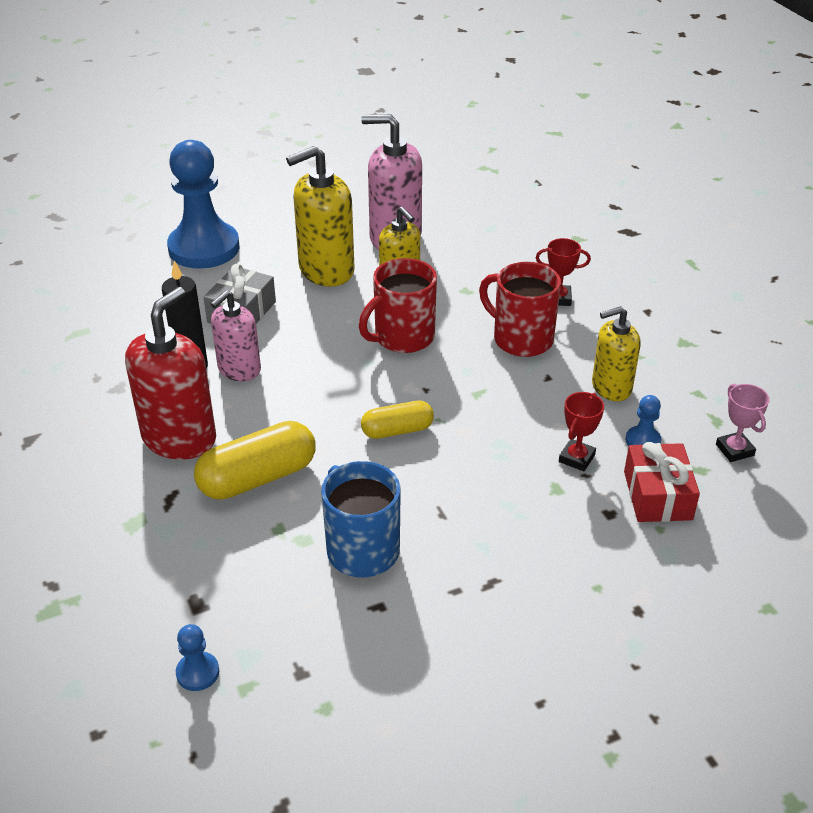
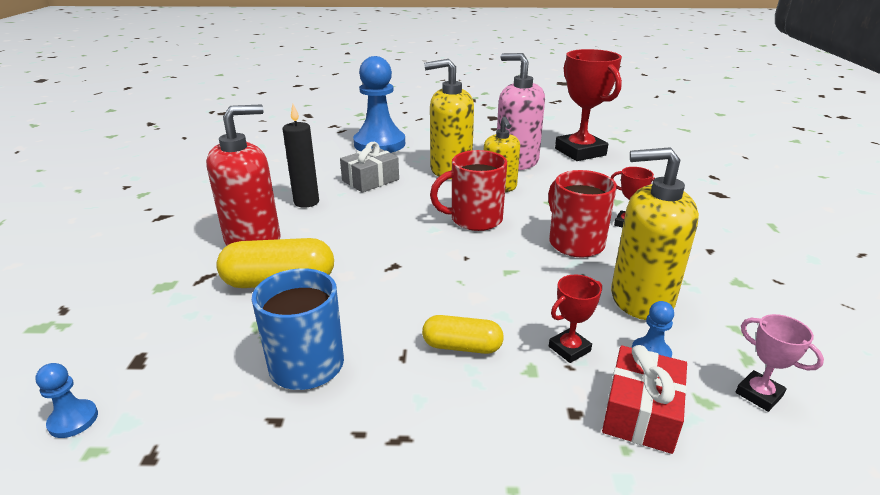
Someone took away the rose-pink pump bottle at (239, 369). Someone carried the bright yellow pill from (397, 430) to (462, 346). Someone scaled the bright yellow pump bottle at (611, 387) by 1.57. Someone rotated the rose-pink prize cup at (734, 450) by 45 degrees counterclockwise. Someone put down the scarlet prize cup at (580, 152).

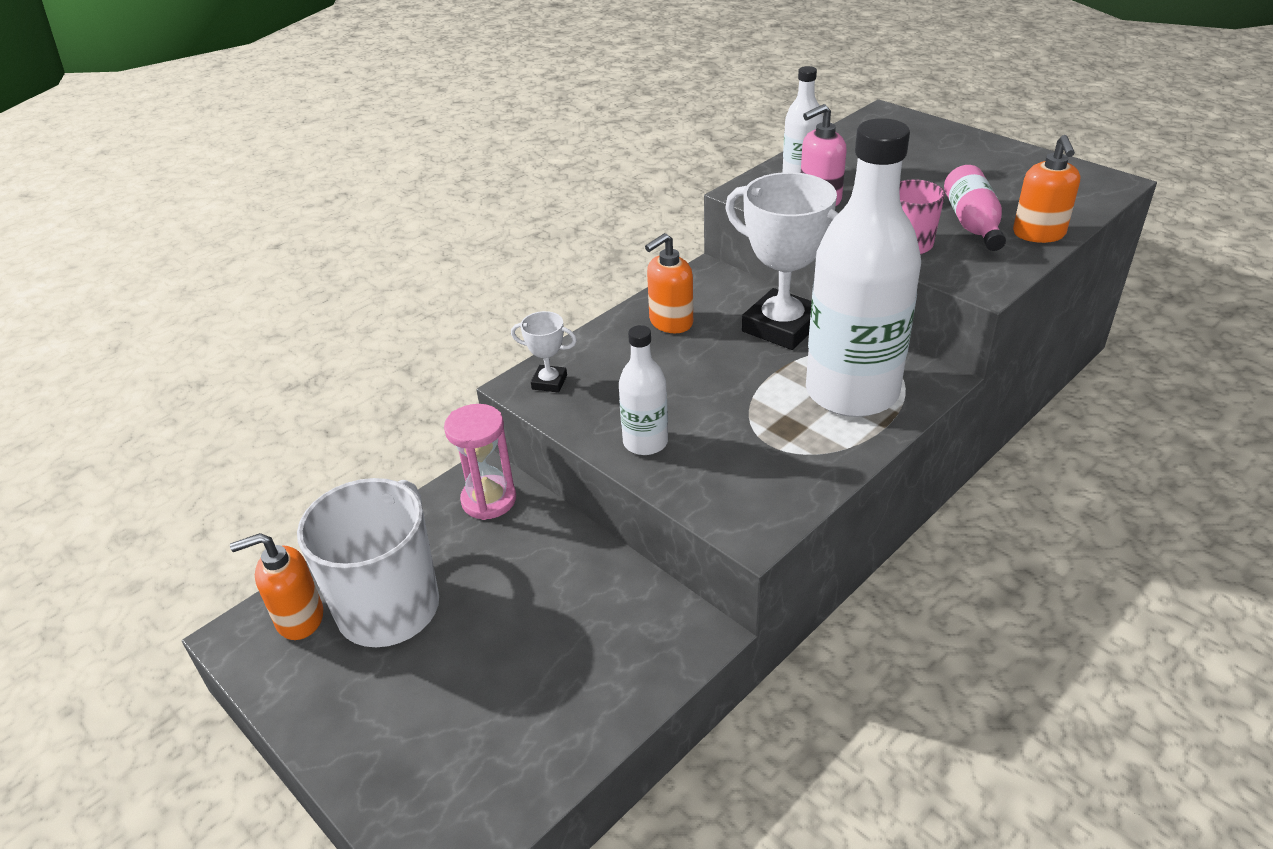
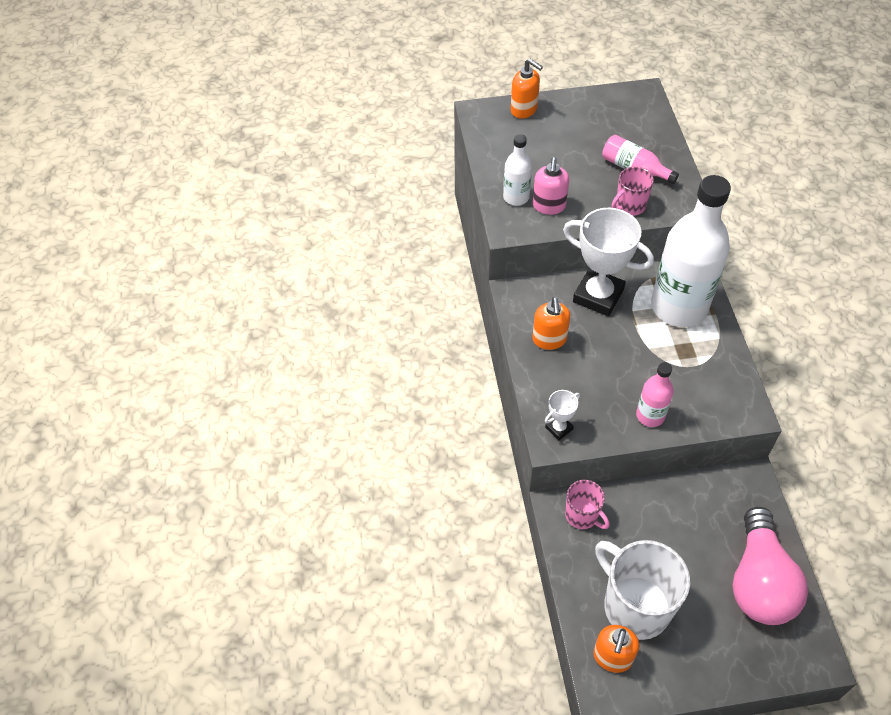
Someone swapped the rose-pink hourglass at (489, 500) for the rose-pink mug at (582, 515). Someone repainted the snow-white bottle at (645, 442), which became the rose-pink bottle at (650, 416). Someone rotated the snow-white prize cup at (782, 326) by 45 degrees clockwise. Someone carried the orange-coloured pump bottle from (1039, 234) to (524, 110). Someone put down the rose-pink light bulb at (759, 581).

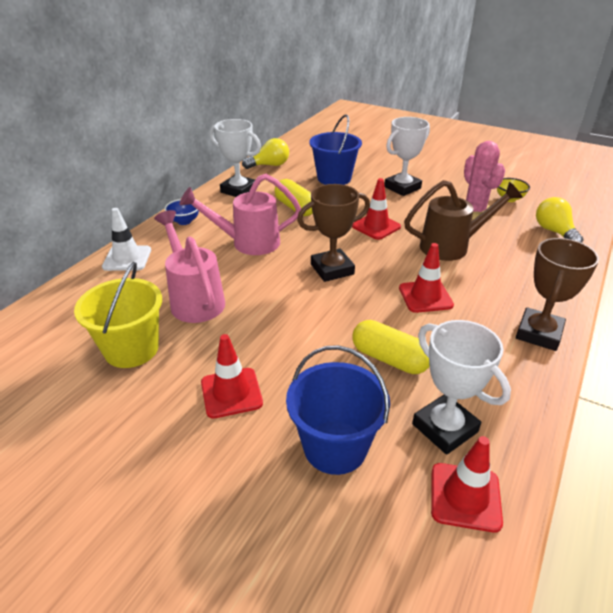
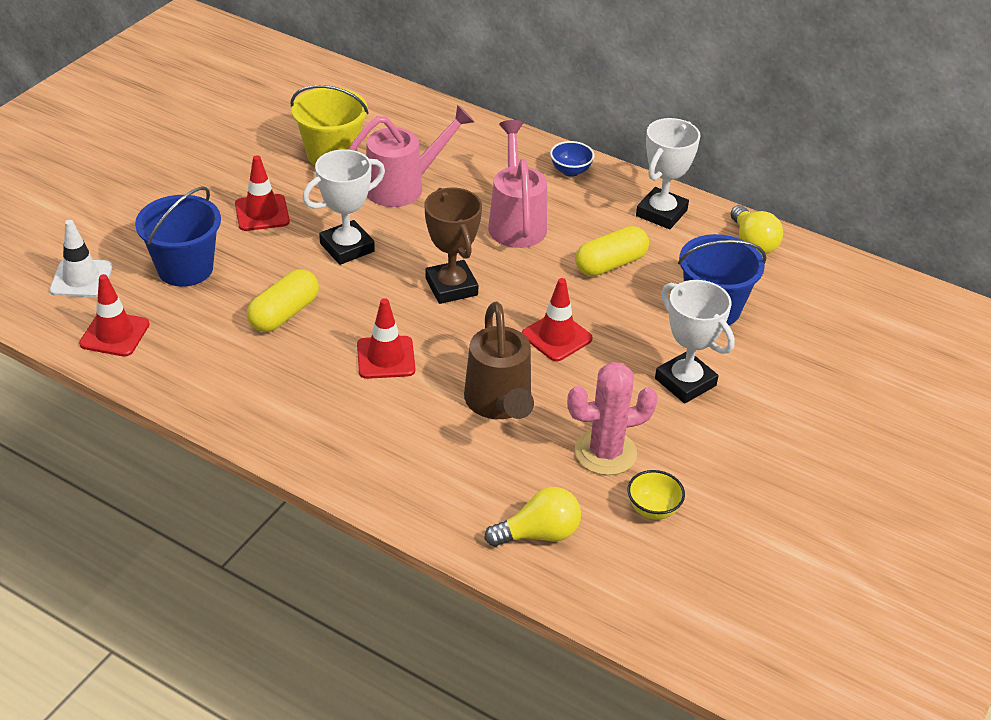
Someone carried the snow-white safety cone from (127, 258) to (81, 279). Someone carried the snow-white prize cup from (445, 428) to (347, 247). Someone took away the russet prize cup at (539, 333).

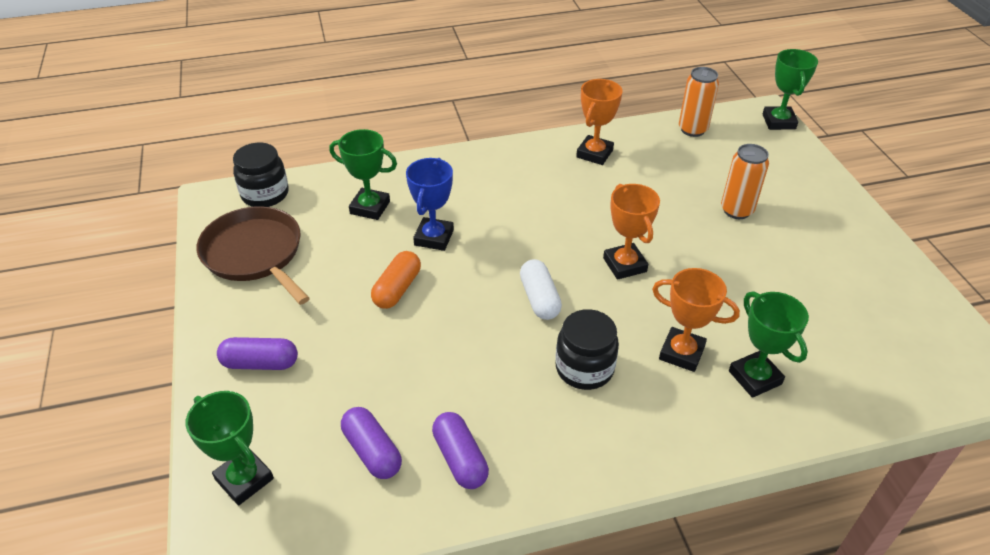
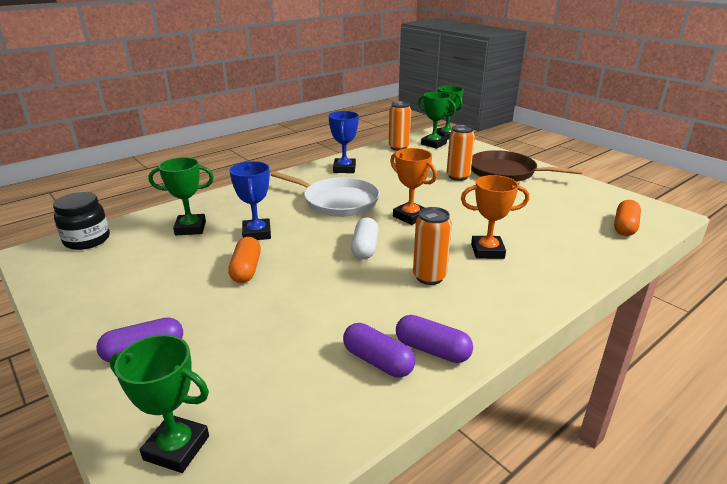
Someone carried the russet frying pan from (255, 254) to (506, 172). Someone carried the violet pill from (372, 451) to (432, 350). Someone rotated the snow-white pill at (539, 298) by 45 degrees clockwise. Someone swapped the jet-black preserve jar at (584, 368) for the orange-coloured can at (429, 277). Someone repainted the orange-coloured prize cup at (594, 153), which became the cobalt prize cup at (344, 169). Someone carried the green prize cup from (755, 377) to (433, 144). Someone put down the snow-white frying pan at (337, 201). Someone put down the orange-coloured pill at (625, 227).

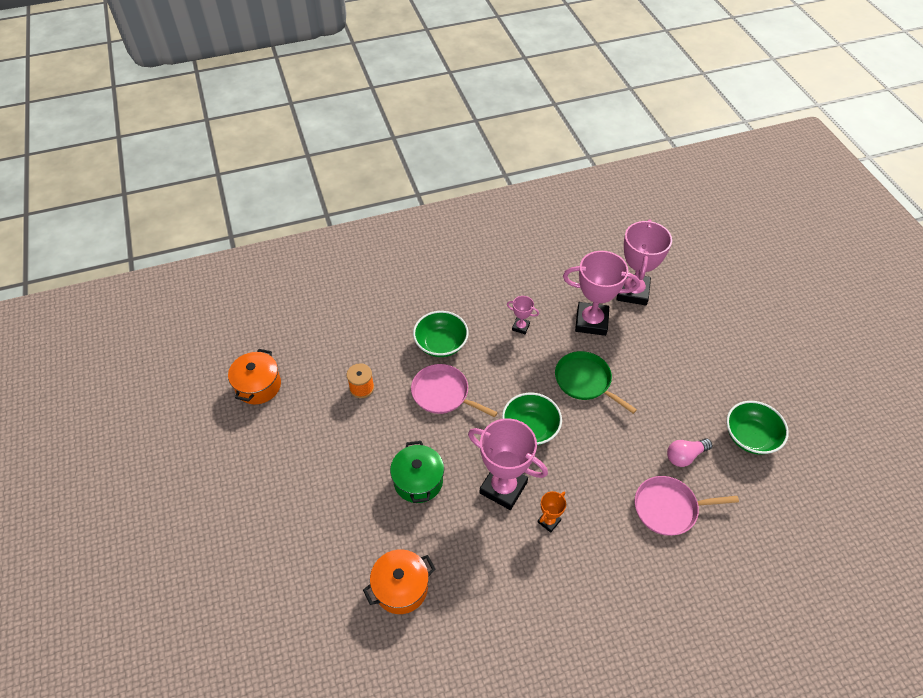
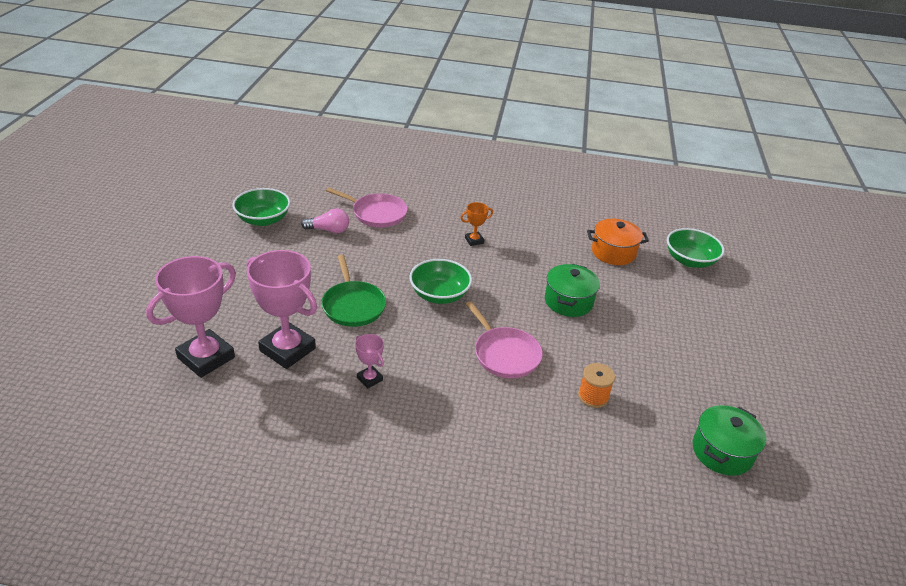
Someone repainted the orange-coloured pot at (258, 386), which became the green pot at (722, 452). Someone carried the green serving bowl from (441, 344) to (690, 260). Someone took away the rose-pink prize cup at (503, 488).

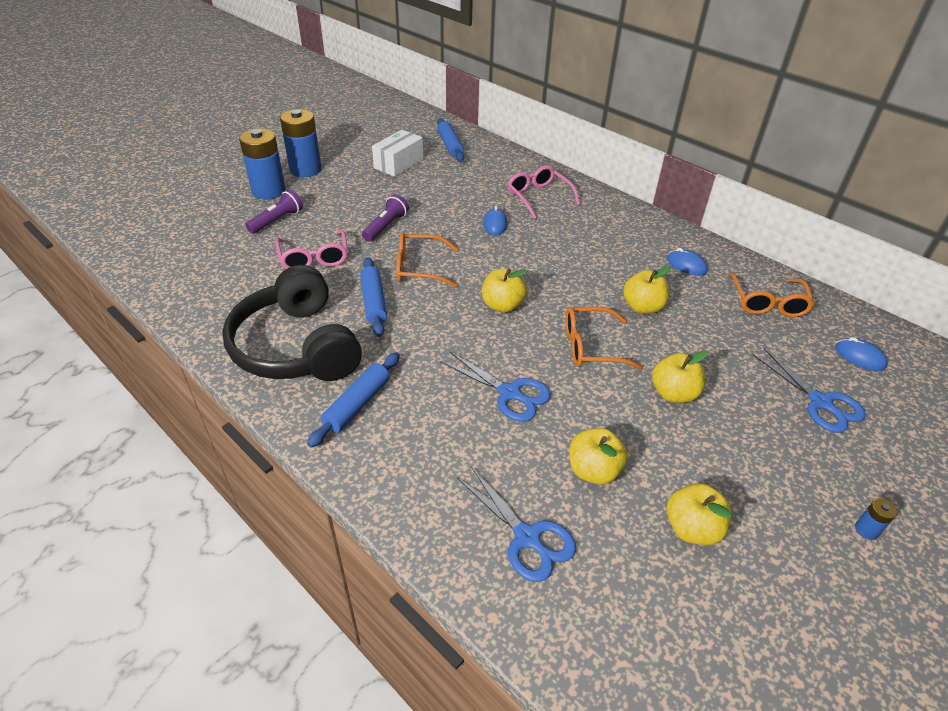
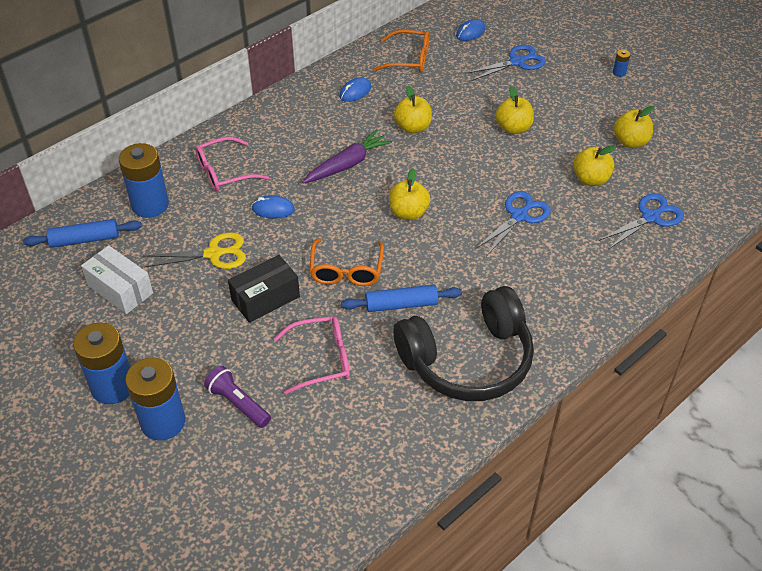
Someone took away the cobalt dough roller at (357, 404). Someone swapped the violet pocket torch at (386, 226) for the jet-black package at (265, 298). Someone took away the orange-coloured eyeglasses at (591, 346). Someone put down the cobalt battery at (150, 205). Someone put down the bright yellow pair of scissors at (213, 254). Someone put down the violet root vegetable at (347, 164).

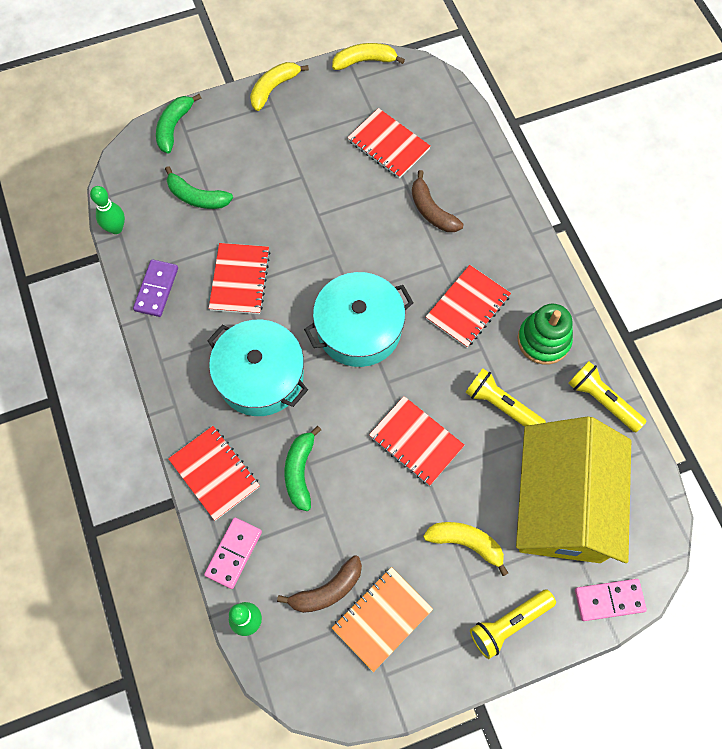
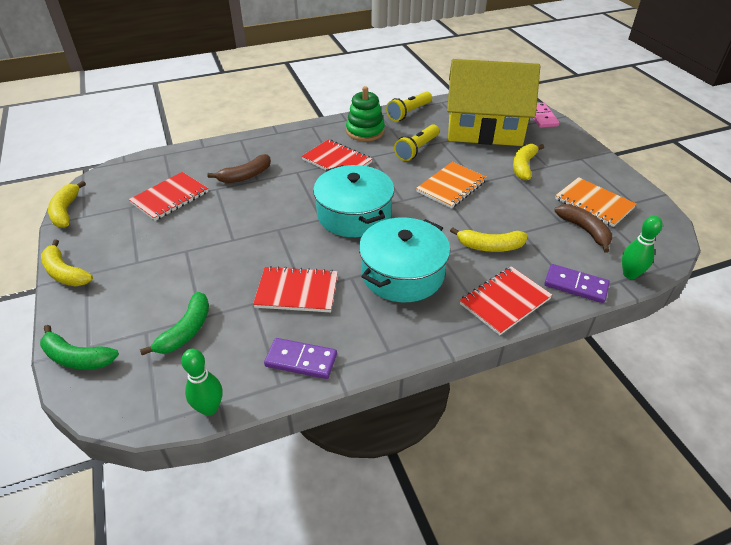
Someone repainted the rose-pink domino tile at (234, 553), which became the violet domino tile at (575, 285). Someone repainted the green banana at (300, 471), which became the bright yellow banana at (490, 246). Someone repainted the scarlet notebook at (416, 441), which became the orange-coloured notebook at (451, 186). Someone took away the bright yellow pocket torch at (509, 624).

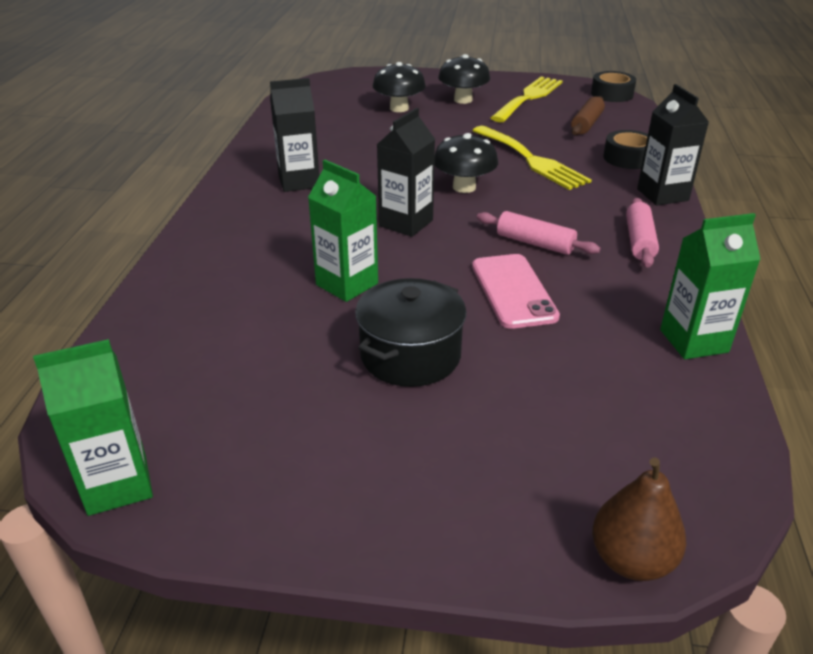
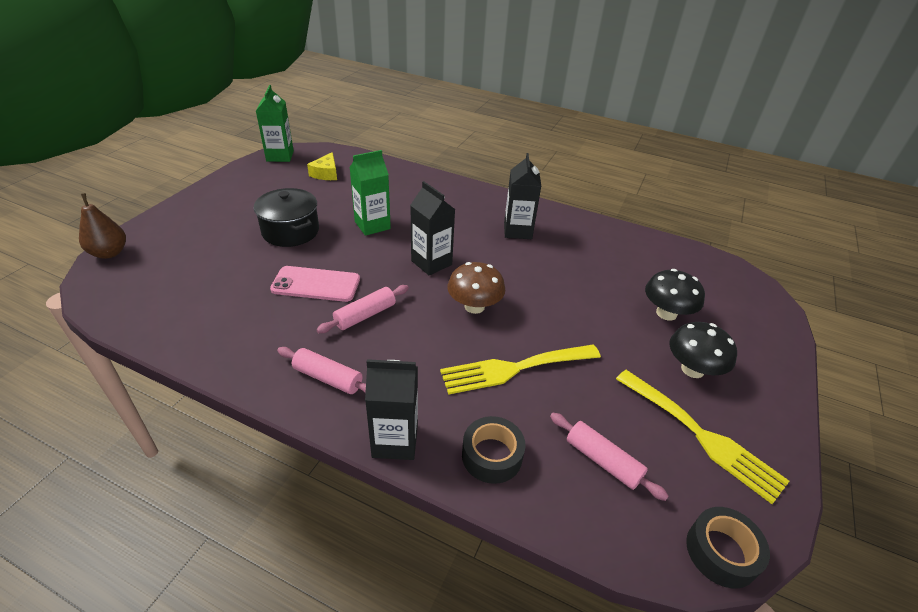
Someone repainted the jet-black mushroom at (464, 187), which became the russet mushroom at (474, 306). Someone repainted the russet dough roller at (587, 124), which became the rose-pink dough roller at (602, 461). Someone took away the green milk carton at (693, 341). Someone put down the bright yellow cheese at (326, 173).

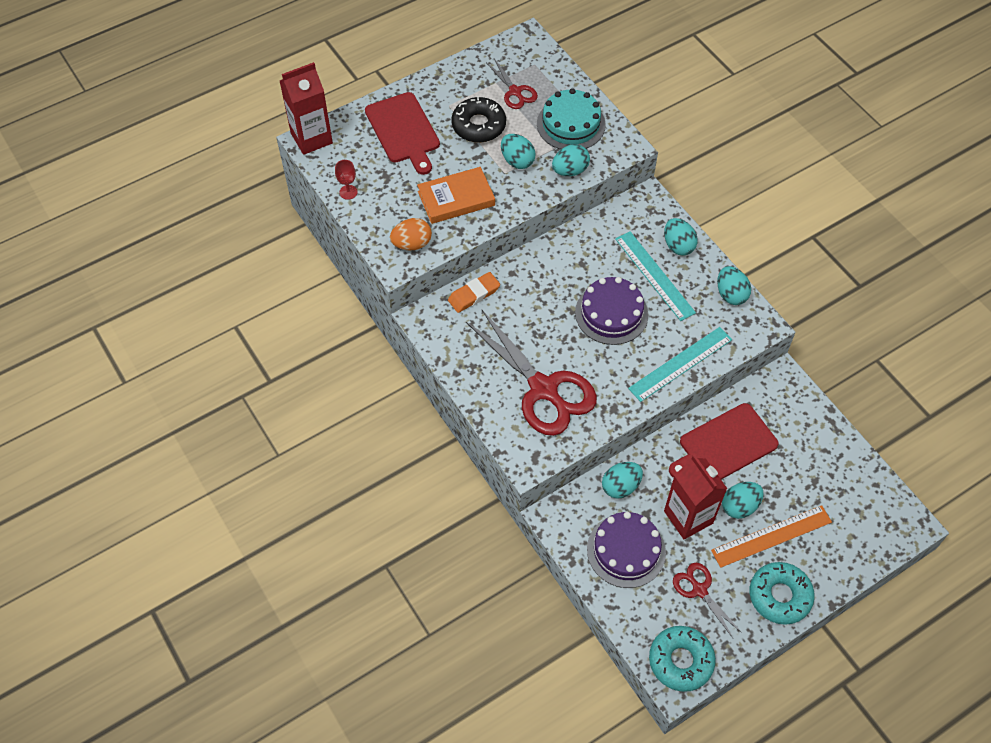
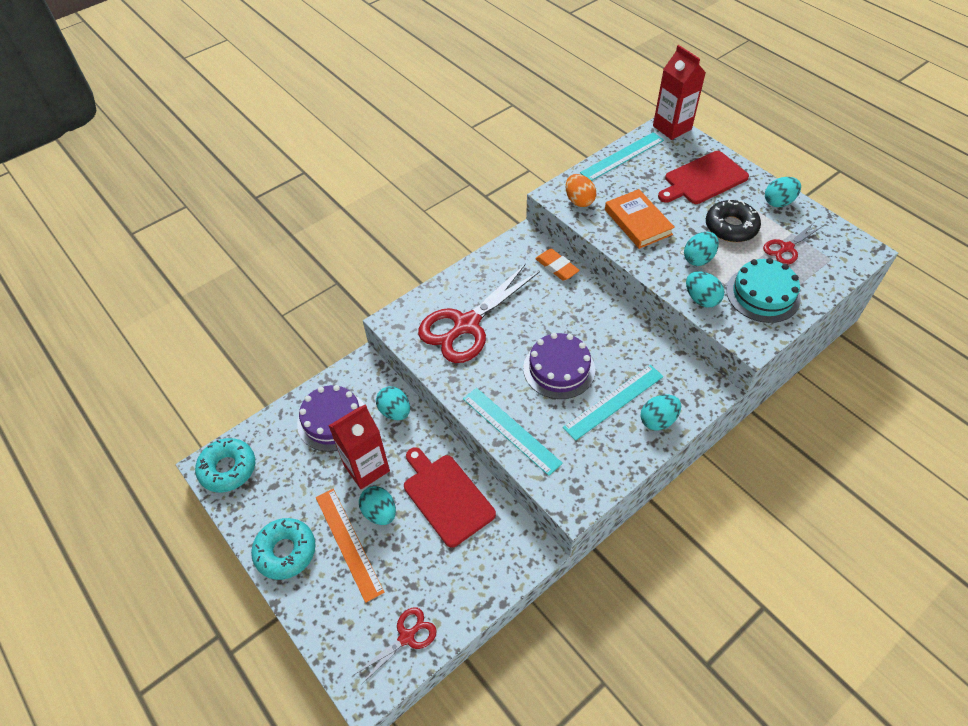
Someone swapped the scarlet chalice at (348, 192) for the turquoise straightedge at (622, 156). Someone carried the scarlet pair of scissors from (699, 590) to (407, 637). Someone carried the turquoise egg from (731, 294) to (778, 202).

